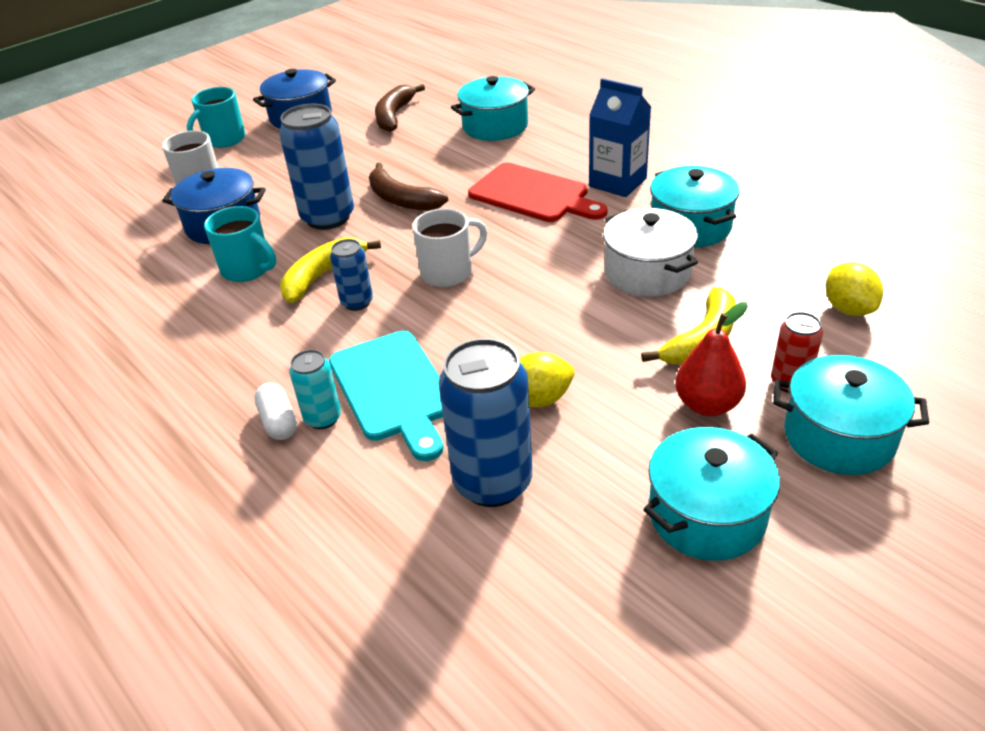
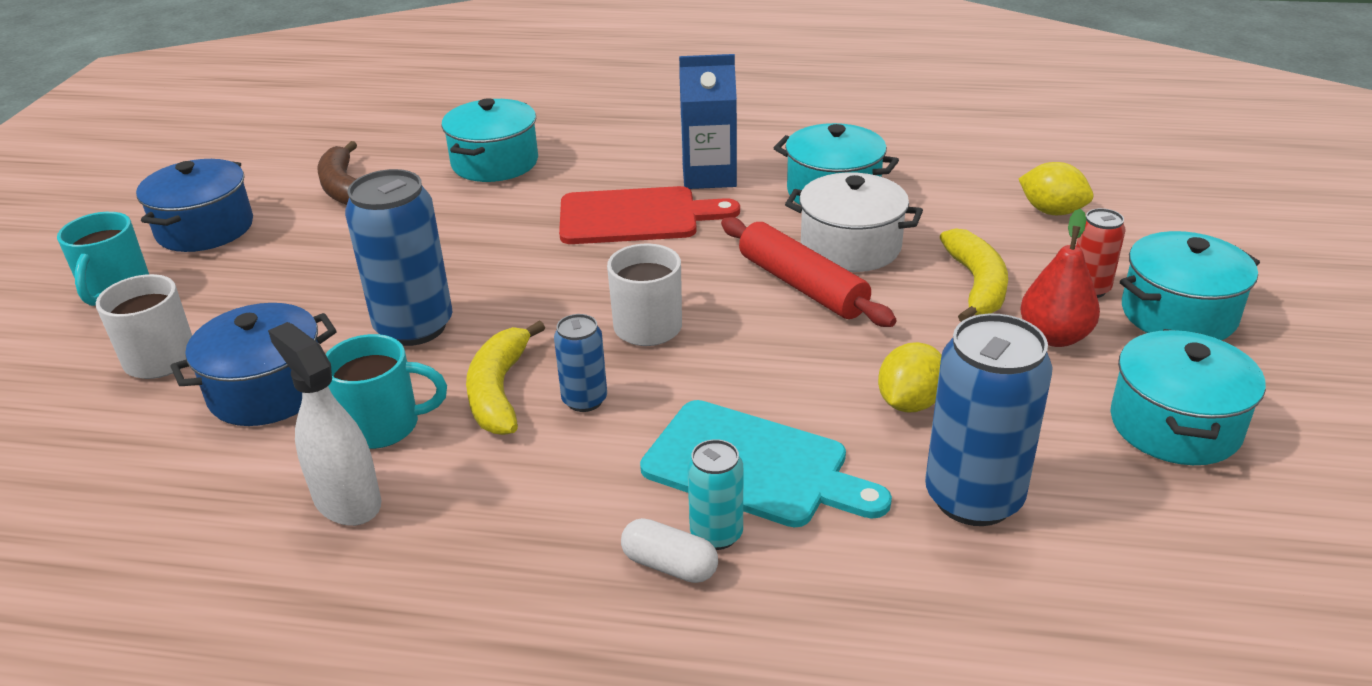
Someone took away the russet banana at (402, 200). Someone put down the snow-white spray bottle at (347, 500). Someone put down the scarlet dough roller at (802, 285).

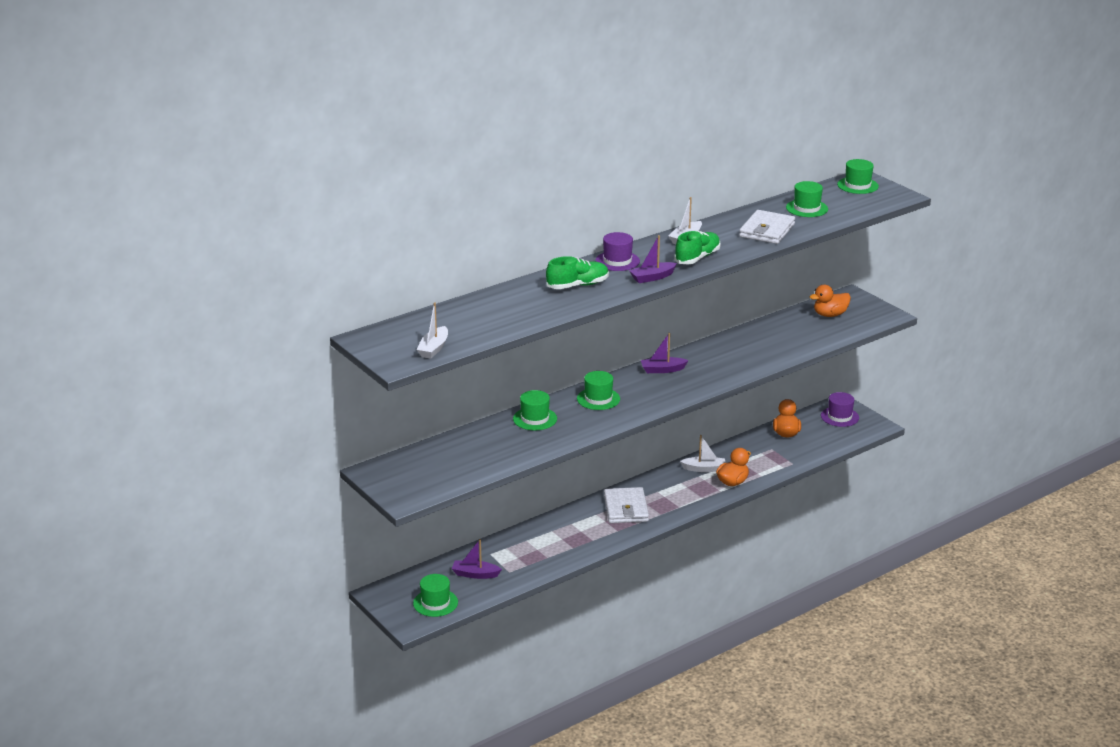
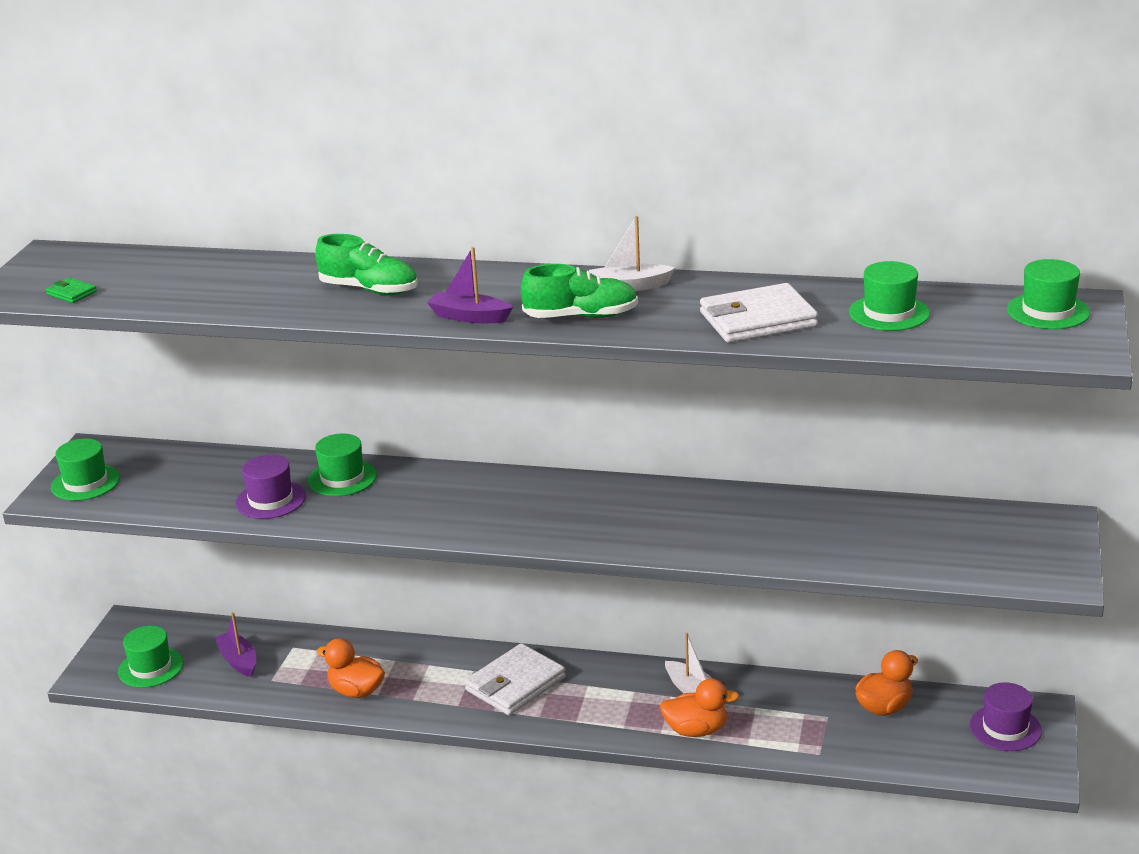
Someone swapped the snow-white boat at (434, 348) for the green card wallet at (71, 293). Someone carried the green hat from (598, 399) to (85, 482). Someone carried the violet hat from (617, 261) to (270, 500). Someone took away the violet boat at (662, 370). Someone carried the orange-coloured rubber duck from (830, 315) to (356, 691).

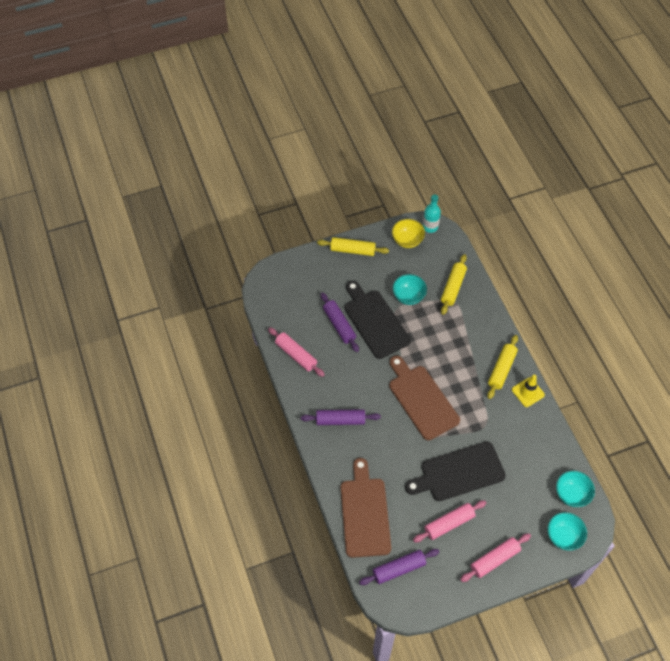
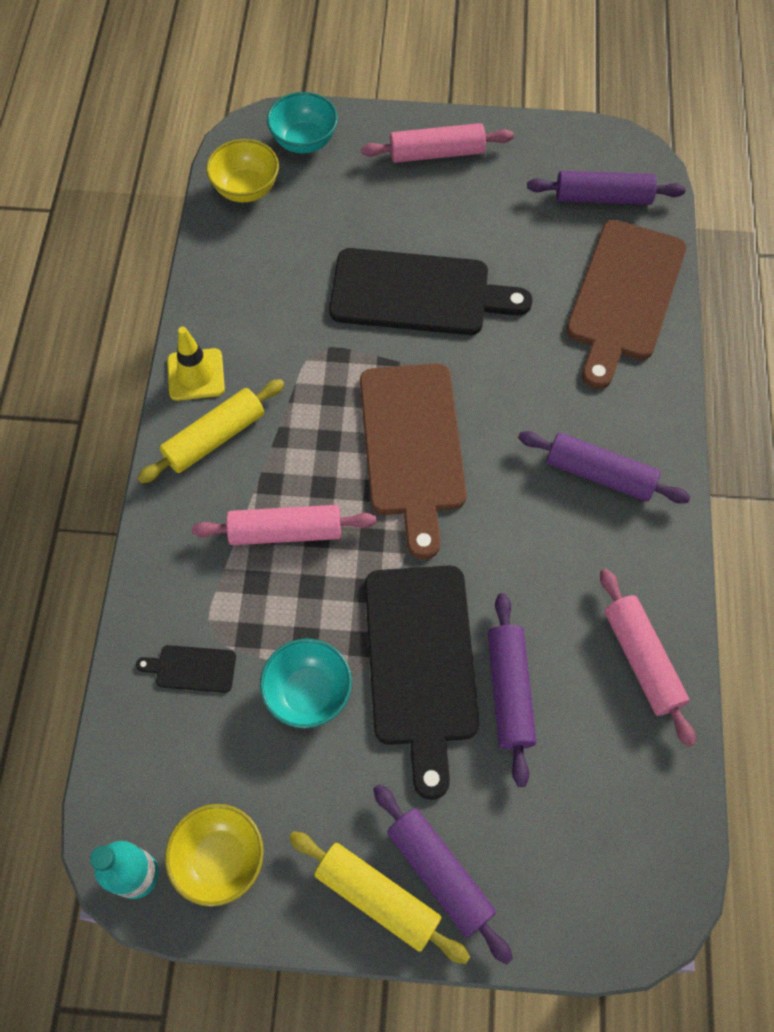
Someone carried the rose-pink dough roller from (449, 523) to (285, 532). Someone swapped the bright yellow dough roller at (453, 287) for the jet-black bread board at (192, 669). Someone repainted the turquoise serving bowl at (571, 494), which became the bright yellow serving bowl at (246, 189). Someone put down the violet dough roller at (439, 873).

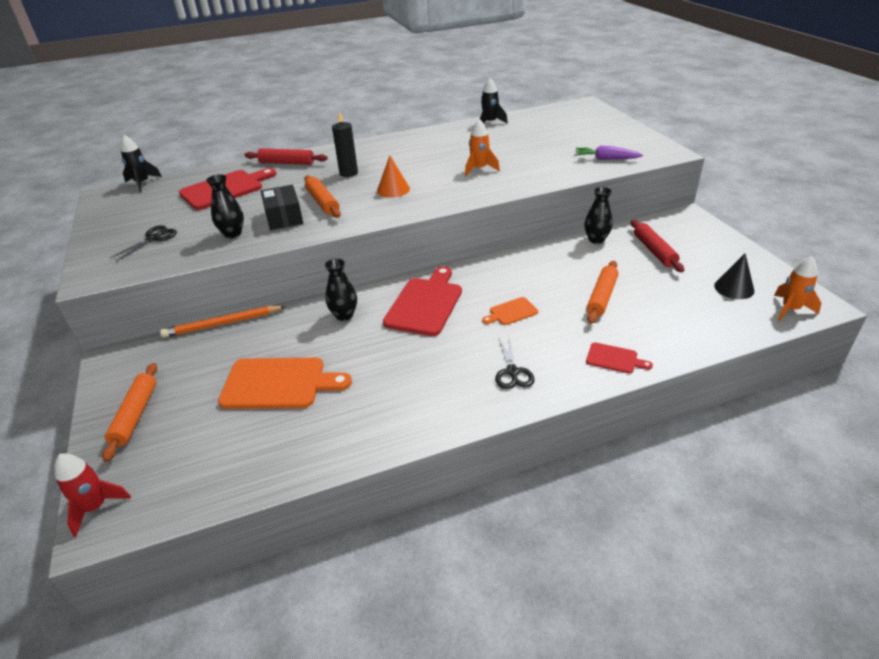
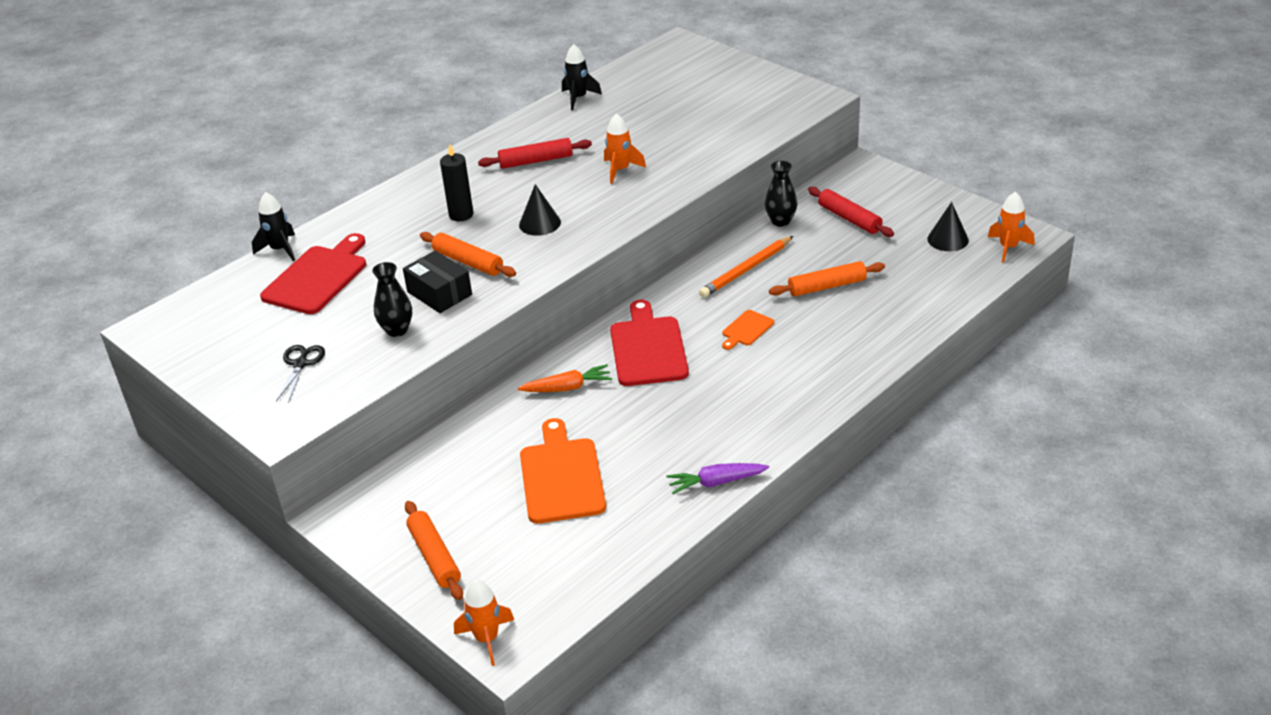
Someone repainted the scarlet toy rocket at (95, 507), which became the orange-coloured toy rocket at (486, 639). Someone carried the jet-black toy rocket from (142, 183) to (280, 249). Someone carried the orange-coloured pencil from (223, 324) to (746, 270). Someone rotated the orange-coloured bread board at (279, 384) by 75 degrees counterclockwise. Someone carried the scarlet dough roller from (287, 163) to (536, 161). Someone swapped the jet-black tall vase at (344, 315) for the orange-coloured root vegetable at (567, 387). Someone repainted the orange-coloured solid cone at (393, 189), which became the jet-black solid cone at (540, 223). Someone took away the jet-black pair of scissors at (512, 372). Someone carried the violet root vegetable from (606, 159) to (716, 482). Someone took away the scarlet bread board at (614, 359). Someone rotated the orange-coloured dough roller at (601, 297) by 75 degrees clockwise.

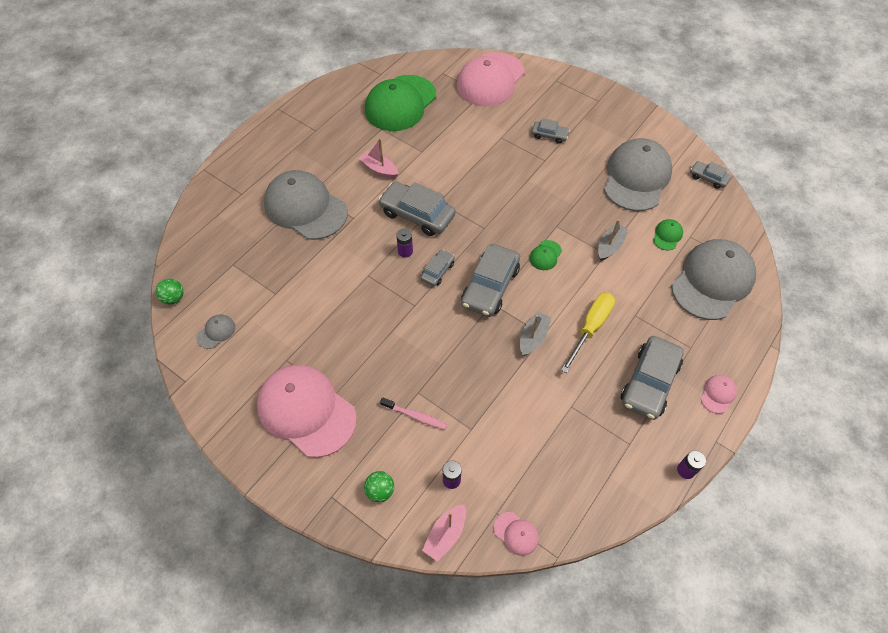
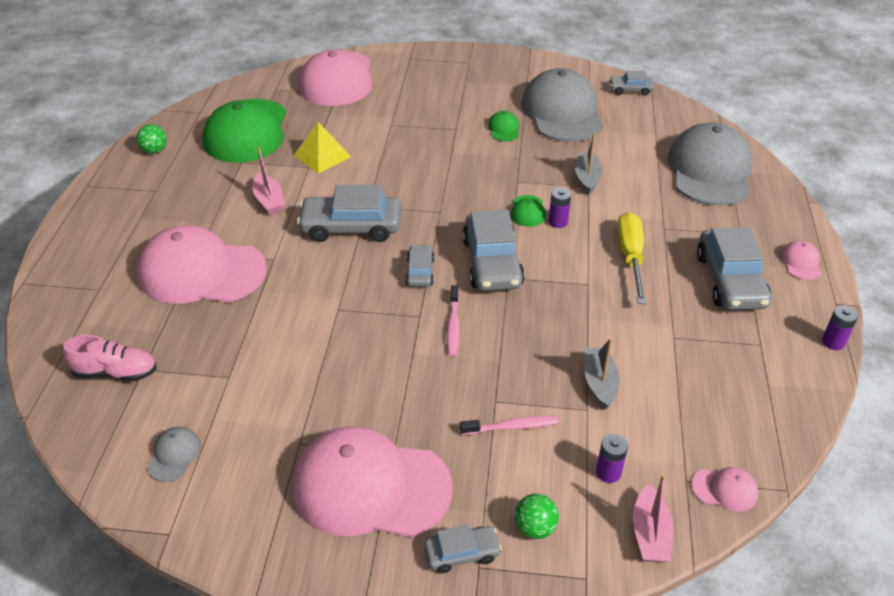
Someone carried the green play ball from (174, 298) to (154, 150). Someone repainted the grey baseball cap at (305, 208), which became the rose-pink baseball cap at (201, 272). Someone rotated the rose-pink boat at (379, 169) by 120 degrees counterclockwise. Someone carried the violet battery from (405, 251) to (558, 222). Someone carried the grey boat from (533, 337) to (599, 383). Someone carried the grey toy car from (549, 135) to (462, 553). Someone carried the green baseball cap from (667, 235) to (504, 129). Someone put down the rose-pink shoe at (116, 372). Someone put down the bright yellow pyramid at (322, 156). Someone put down the rose-pink dental brush at (453, 326).

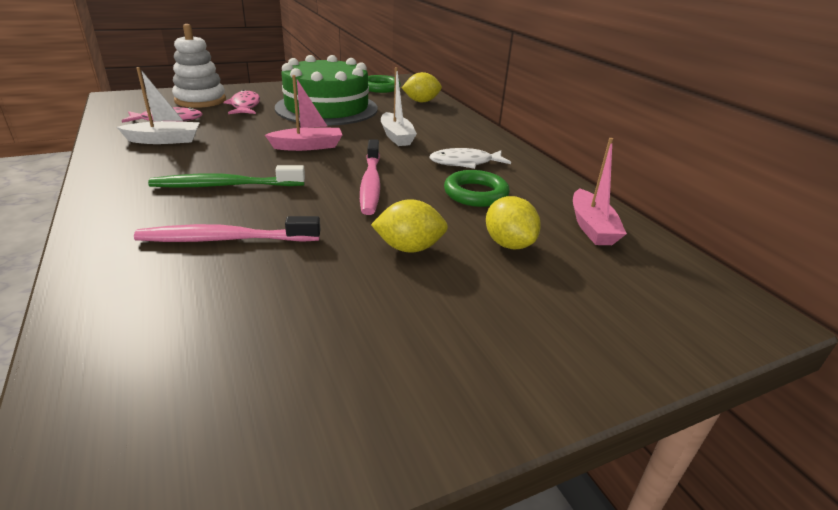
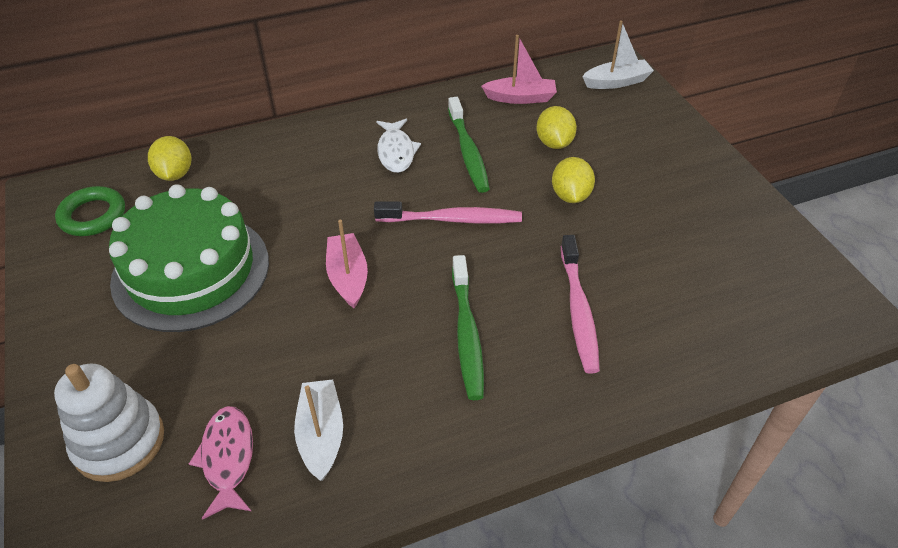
Someone took away the rose-pink toy fish at (245, 106). Someone carried the snow-white boat from (396, 136) to (616, 82). Someone swapped the green hoop at (475, 194) for the green dental brush at (468, 151). Someone rotated the bright yellow toy lemon at (508, 244) by 75 degrees counterclockwise.

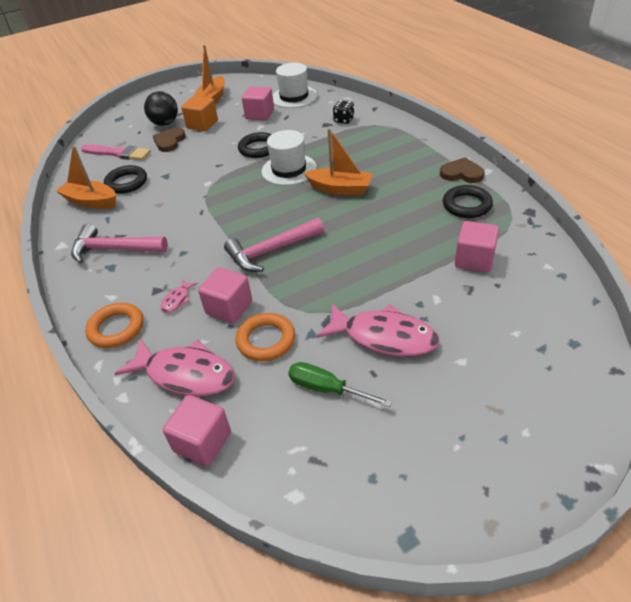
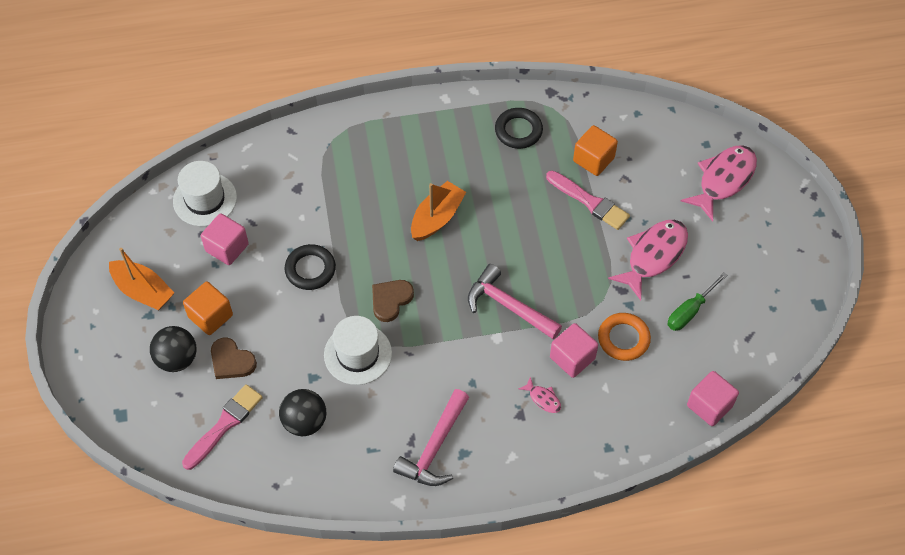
Someone took away the orange-coloured boat at (91, 201). Someone took away the orange-coloured hoop at (116, 328). Someone swapped the jet-black hoop at (126, 183) for the jet-black play ball at (305, 422). Someone carried the rose-pink toy fish from (185, 374) to (723, 180). Someone rotated the rose-pink hammer at (270, 251) by 135 degrees clockwise. Someone carried the snow-white hat from (289, 169) to (358, 354). Someone took away the jet-black die at (344, 120). Someone carried the russet heart from (462, 173) to (390, 300). Someone repainted the rose-pink solid cube at (474, 260), which became the orange-coloured solid cube at (593, 159). Someone put down the rose-pink brush at (590, 202).

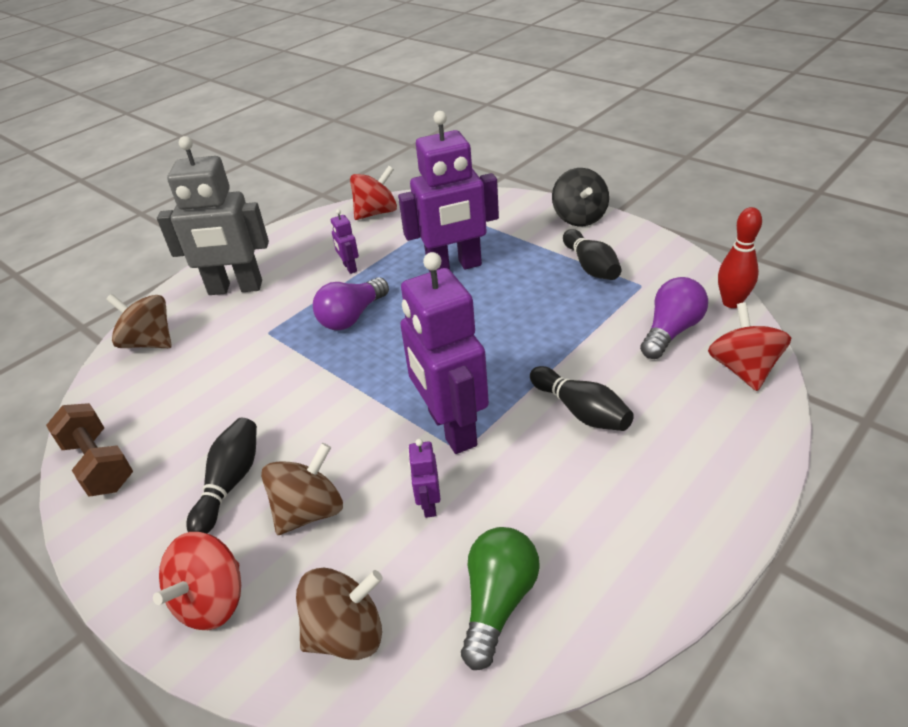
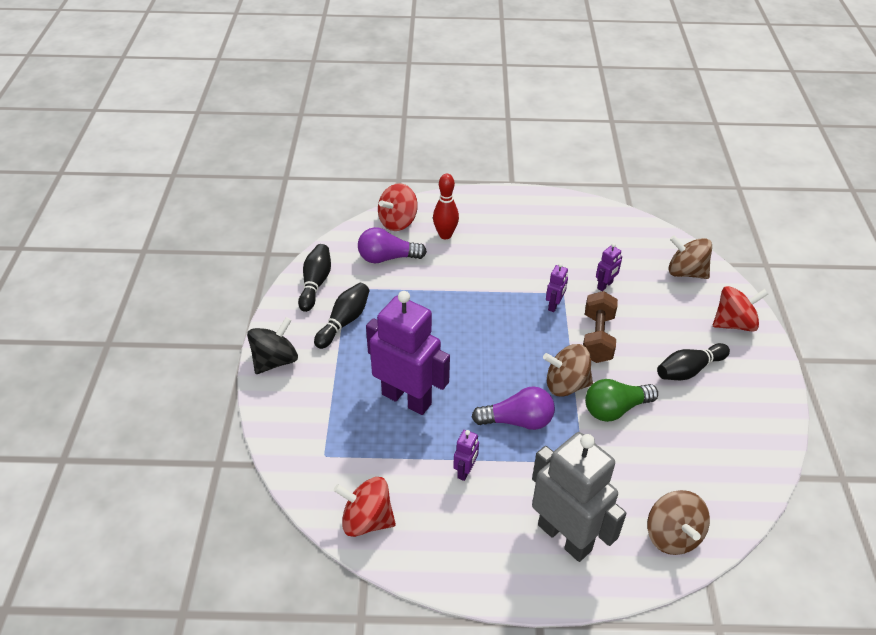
Someone carried the russet hand weight from (99, 464) to (597, 338). Someone carried the russet toy top from (309, 511) to (566, 385). Someone scaled the violet robot figure at (451, 429) by 0.42. Someone carried the green light bulb from (498, 602) to (615, 409). Someone carried the jet-black tenpin from (581, 411) to (315, 283). Someone carried the scarlet tenpin from (731, 302) to (445, 235).

